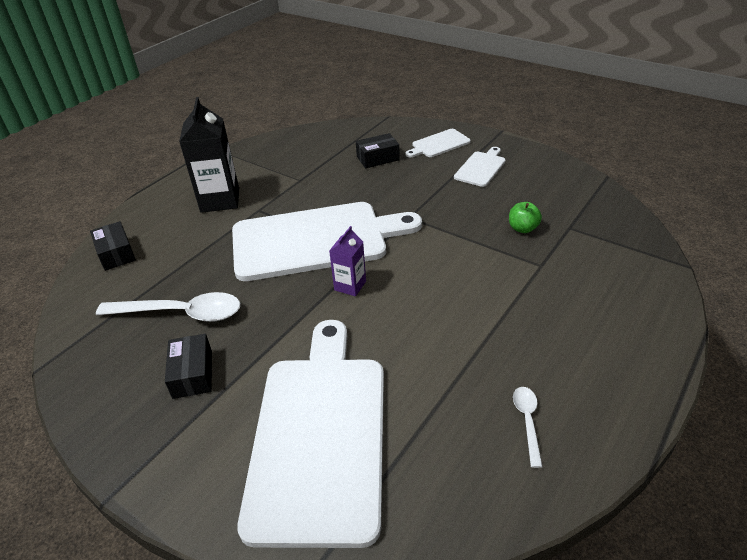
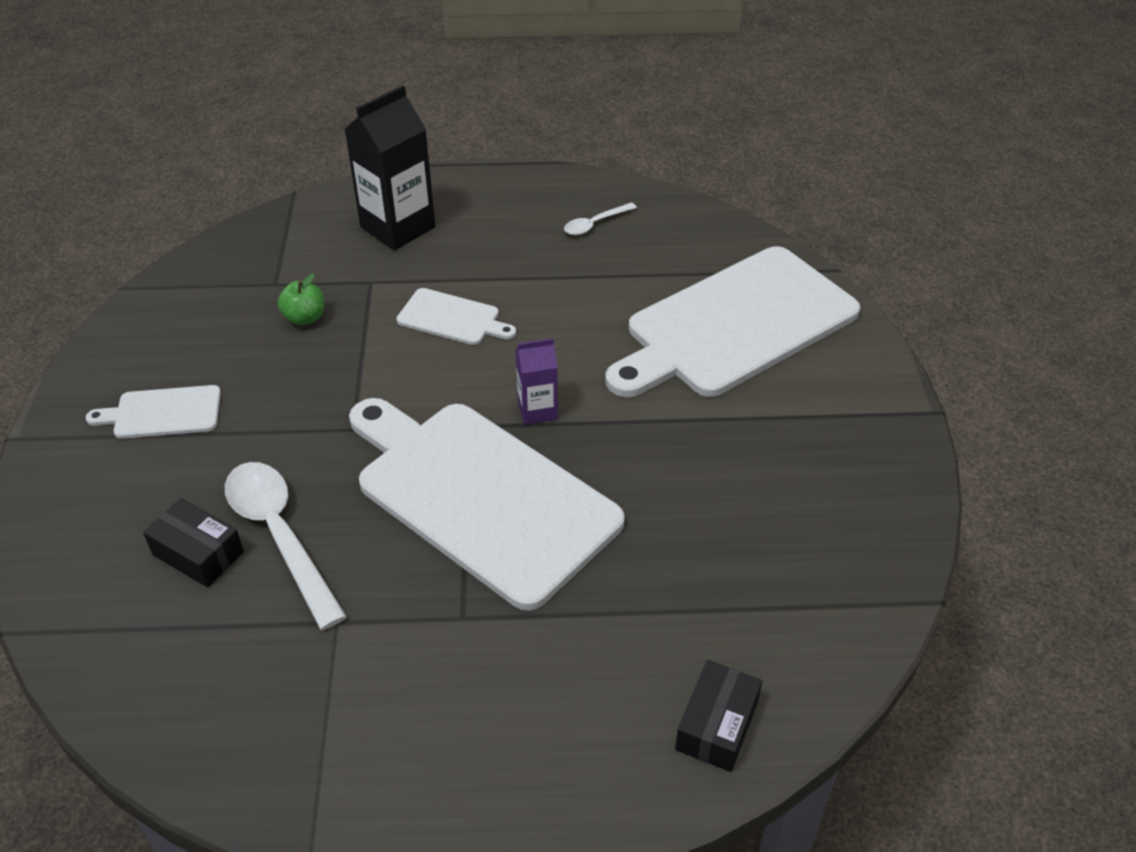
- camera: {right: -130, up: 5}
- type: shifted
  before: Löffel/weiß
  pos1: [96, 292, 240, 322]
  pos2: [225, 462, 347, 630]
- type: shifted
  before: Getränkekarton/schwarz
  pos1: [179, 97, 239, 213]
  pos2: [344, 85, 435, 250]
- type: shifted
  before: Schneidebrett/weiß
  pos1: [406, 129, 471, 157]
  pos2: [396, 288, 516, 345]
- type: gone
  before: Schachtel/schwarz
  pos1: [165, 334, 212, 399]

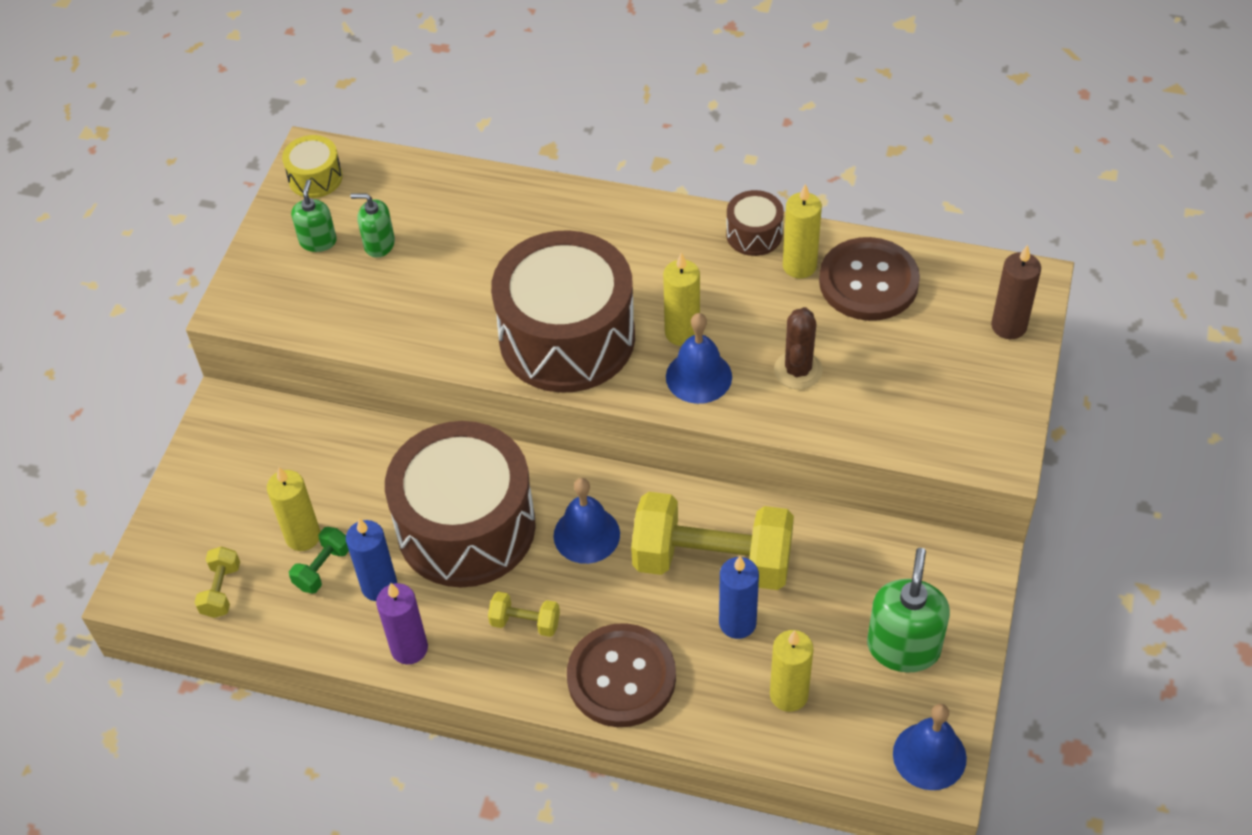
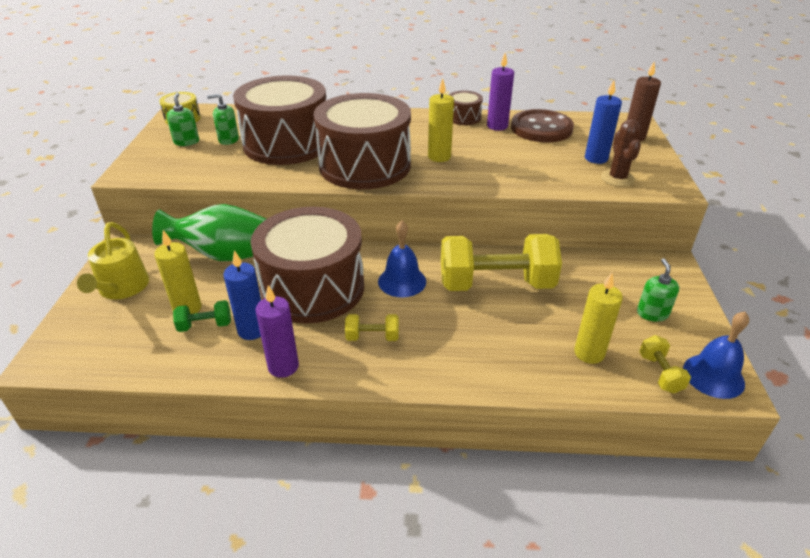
- camera: {right: -15, up: -15}
- type: new
  after: Gießkanne/gelb
  pos2: [77, 222, 149, 299]
- type: new
  after: Vase/grün
  pos2: [152, 204, 266, 261]
- type: rotated
  before: Hantel/grün
  pos1: [289, 527, 349, 593]
  pos2: [173, 300, 231, 332]
  turn: 60
- type: new
  after: Trommel/braun
  pos2: [233, 75, 326, 165]
- type: repainted
  before: Kerze/gelb
  after: Kerze/lila
  pos1: [783, 184, 822, 279]
  pos2: [487, 53, 514, 131]
- type: shifted
  before: Kerze/blau
  pos1: [719, 556, 759, 639]
  pos2: [585, 80, 622, 164]
- type: shifted
  before: Kaktus/braun
  pos1: [774, 307, 822, 389]
  pos2: [601, 120, 641, 187]
- type: scaled
  before: Seifenspender/grün
  pos1: [867, 548, 950, 673]
  pos2: [637, 258, 679, 322]
  scale: 0.59
- type: shifted
  before: Hantel/gelb
  pos1: [194, 546, 240, 618]
  pos2: [639, 335, 691, 394]
- type: gone
  before: Knopf/braun
  pos1: [567, 623, 676, 727]
- type: gone
  before: Glocke/blau
  pos1: [666, 313, 732, 404]

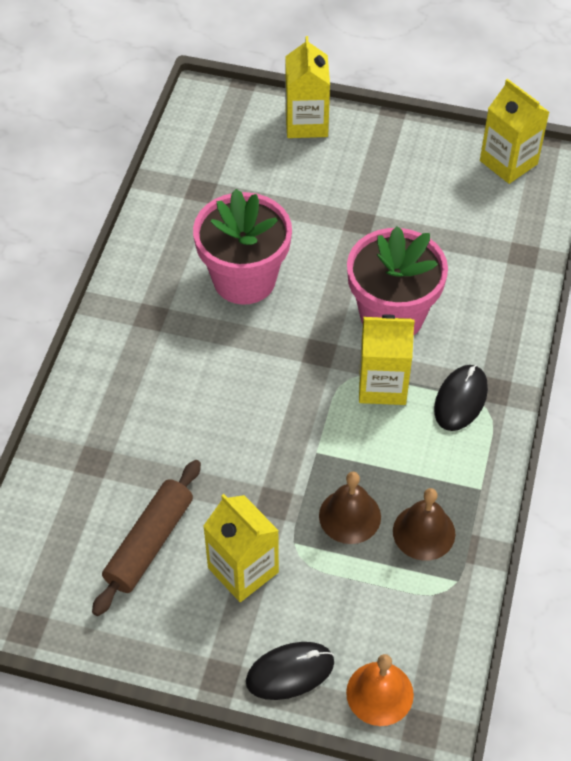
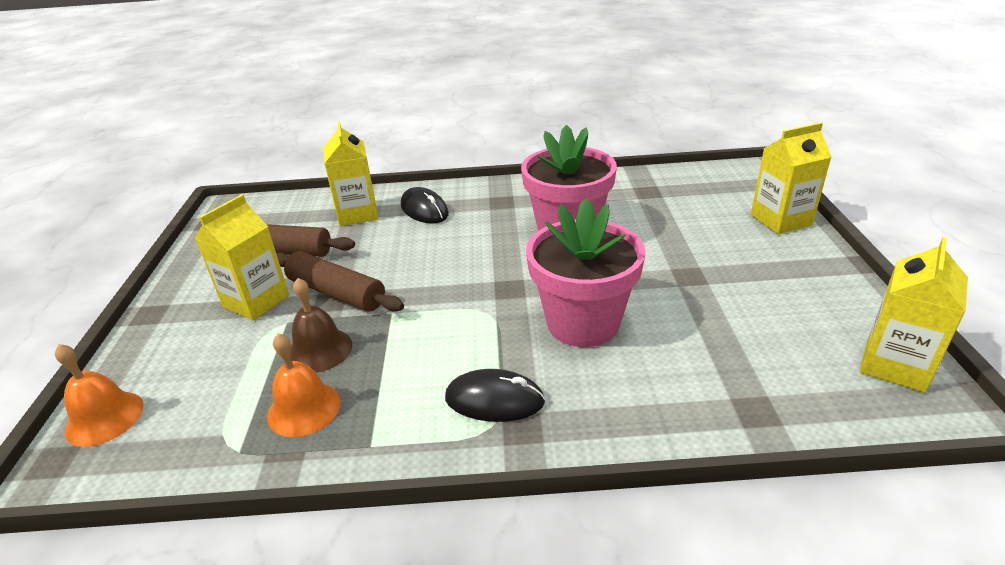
- camera: {right: 75, up: -20}
- type: repainted
  before: Glocke/braun
  after: Glocke/orange
  pos1: [393, 488, 455, 561]
  pos2: [267, 333, 341, 437]
- type: new
  after: Nudelholz/braun
  pos2: [276, 251, 404, 312]
- type: shifted
  before: Getränkekarton/gelb
  pos1: [359, 314, 415, 405]
  pos2: [323, 121, 379, 226]
- type: shifted
  before: Computermaus/schwarz
  pos1: [246, 642, 334, 700]
  pos2: [401, 187, 449, 223]

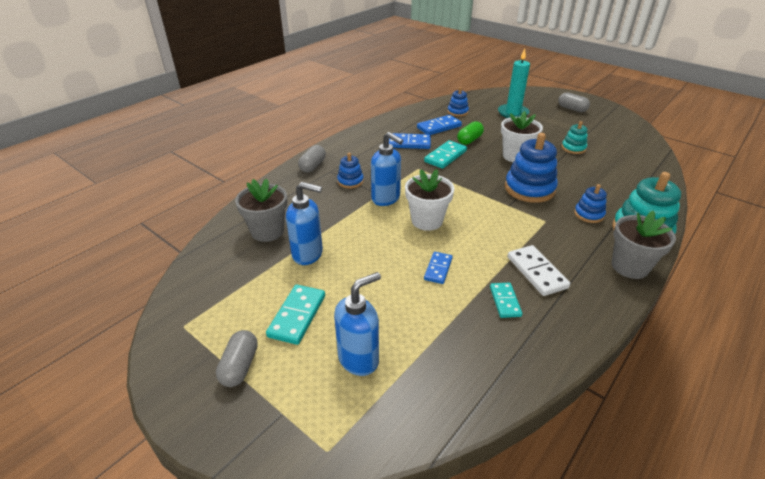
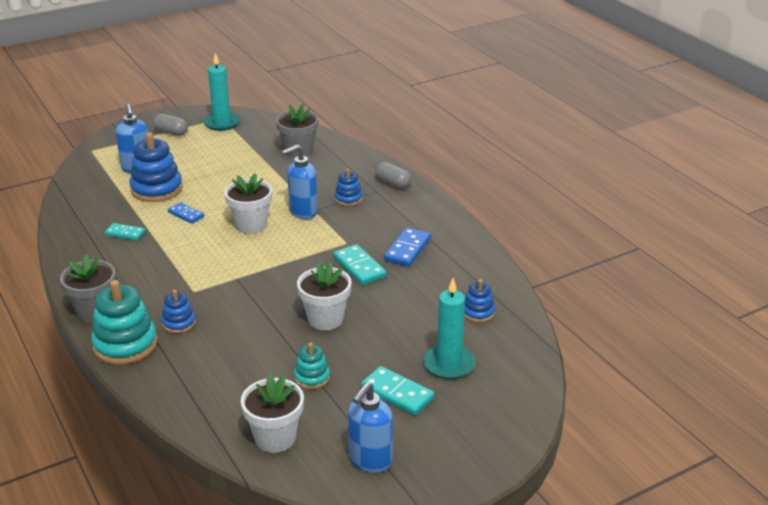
- camera: {right: 110, up: -5}
- type: shifted
  before: Stapelspielzeug/blau
  pos1: [505, 133, 558, 203]
  pos2: [129, 132, 183, 202]
- type: new
  after: Kerze/türkis
  pos2: [204, 53, 240, 131]
- type: new
  after: Blumentopf/weiß
  pos2: [241, 374, 304, 453]
- type: shifted
  before: Seifenspender/blau
  pos1: [286, 182, 323, 265]
  pos2: [348, 382, 393, 473]
- type: shifted
  before: Dominostein/türkis
  pos1: [266, 284, 325, 345]
  pos2: [361, 366, 435, 415]
- type: gone
  before: Dominostein/blau
  pos1: [417, 115, 462, 135]
- type: gone
  before: Kapsel/grün
  pos1: [457, 121, 484, 145]
- type: gone
  before: Dominostein/weiß
  pos1: [508, 245, 570, 296]
- type: gone
  before: Kapsel/grau
  pos1: [558, 92, 590, 112]

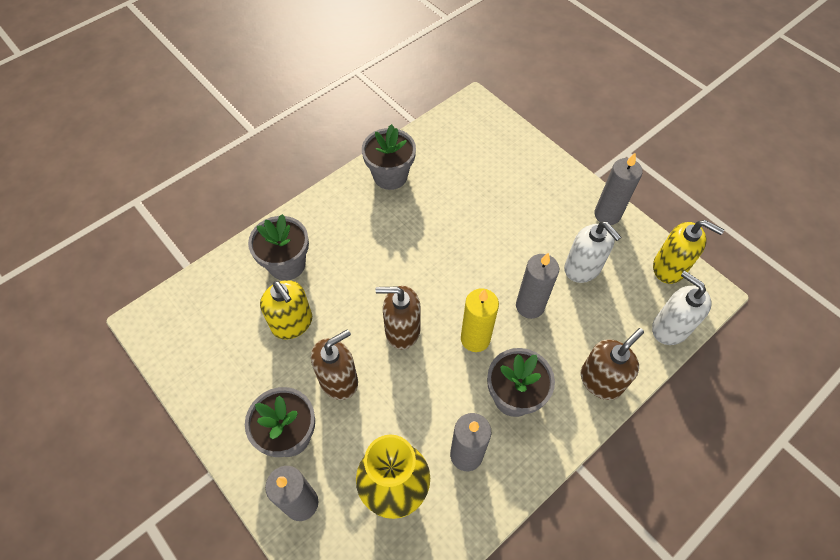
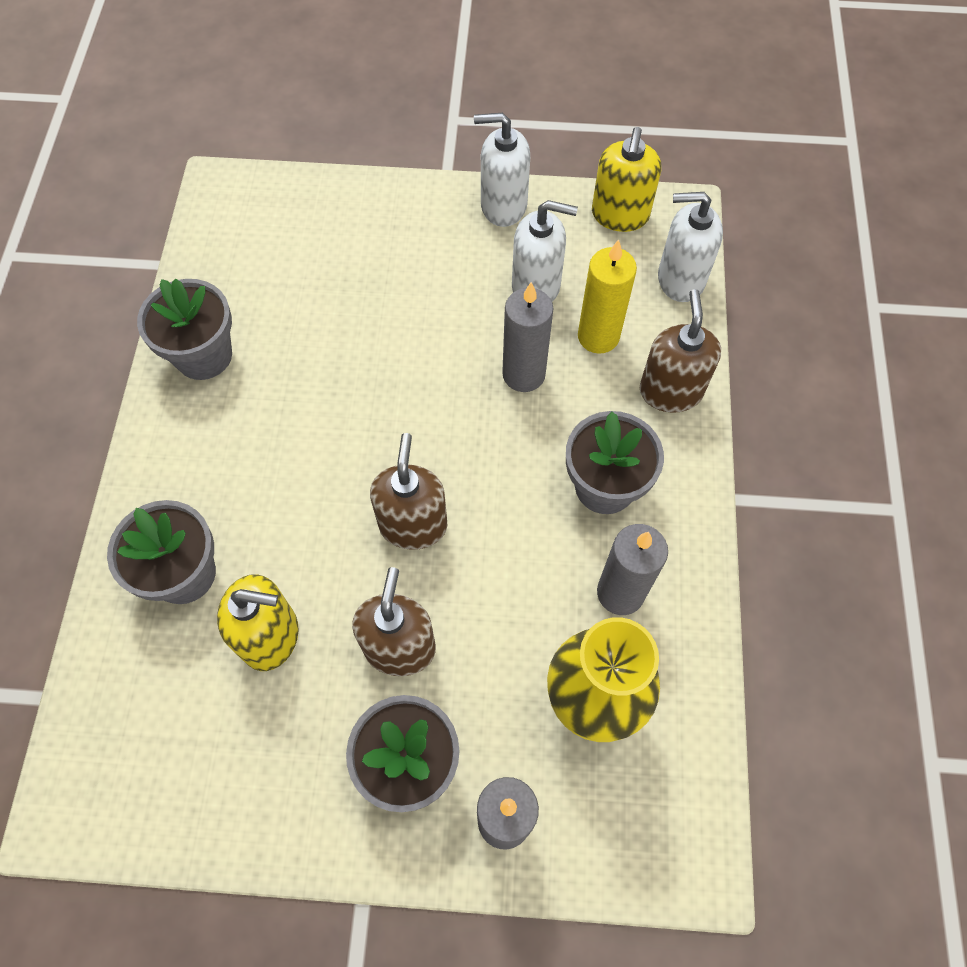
- camera: {right: -45, up: 5}
- type: rotated
  before: Seifenspender/braun
  pos1: [376, 286, 420, 350]
  pos2: [370, 433, 447, 550]
  turn: 135
- type: swapped
  before: Kerze/grau
  after: Seifenspender/weiß
  pos1: [594, 153, 643, 225]
  pos2: [474, 113, 530, 227]
- type: shifted
  before: Kerze/gelb
  pos1: [461, 288, 499, 352]
  pos2: [578, 239, 637, 354]
- type: rotated
  before: Seifenspender/gelb
  pos1: [653, 220, 724, 284]
  pos2: [592, 127, 661, 232]
  turn: 120

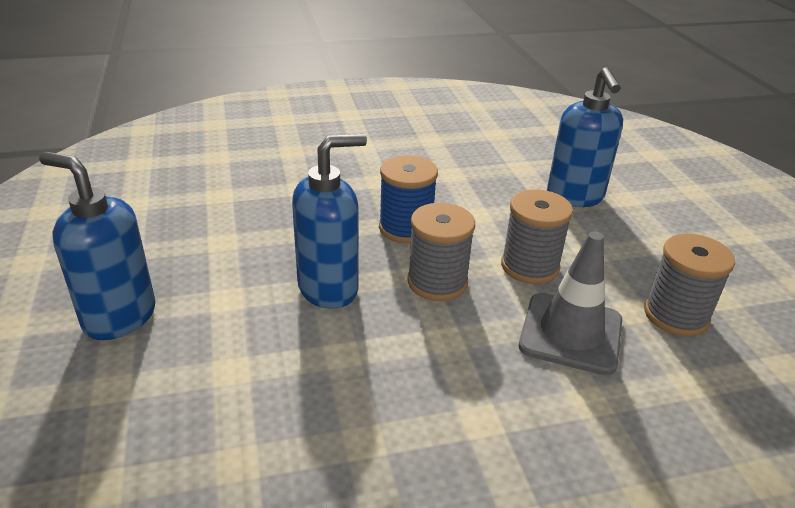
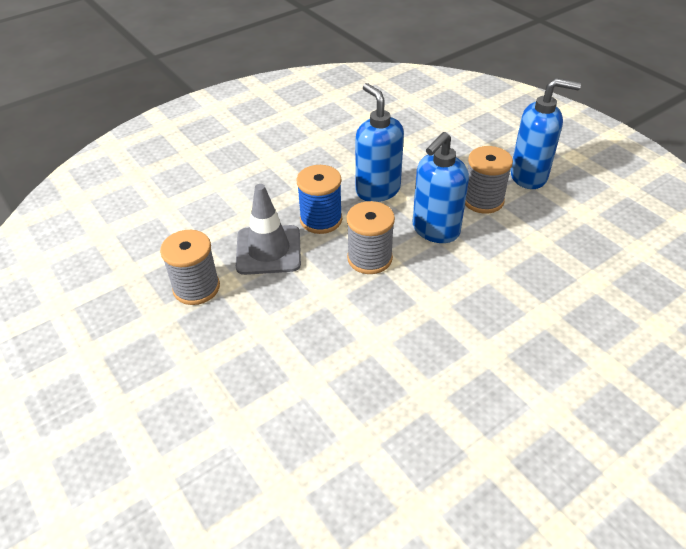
- camera: {right: 160, up: 10}
- type: shifted
  before: Garnrolle/blau
  pos1: [379, 155, 438, 243]
  pos2: [296, 165, 342, 234]
- type: shifted
  before: Seifenspender/blau
  pos1: [547, 67, 623, 207]
  pos2: [355, 83, 404, 202]
- type: shifted
  before: Garnrolle/grau
  pos1: [501, 189, 573, 284]
  pos2: [465, 146, 513, 214]

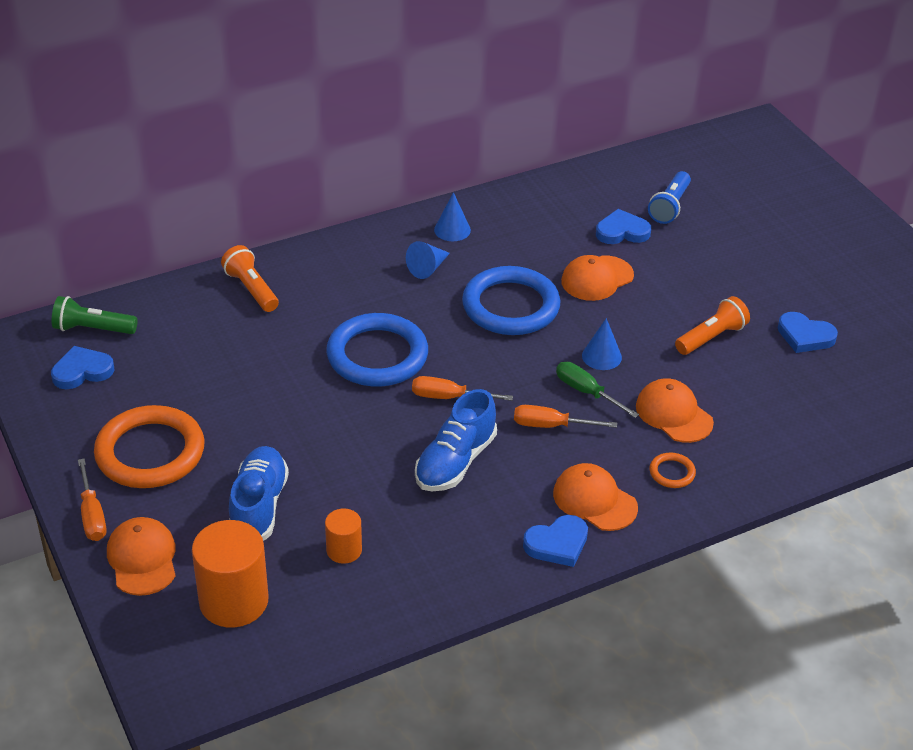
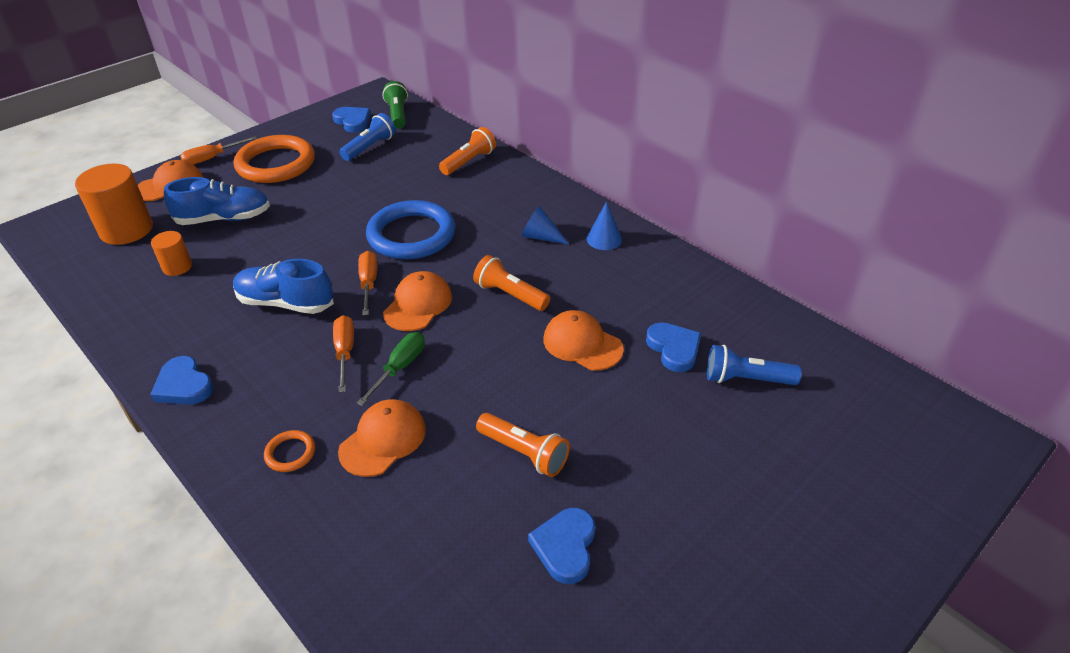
- camera: {right: 75, up: 0}
- type: new
  after: Taschenlampe/blau
  pos2: [339, 113, 396, 161]
- type: shifted
  before: Kappe/orange
  pos1: [553, 463, 638, 531]
  pos2: [383, 271, 452, 331]
- type: swapped
  before: Ring/blau
  after: Taschenlampe/orange
  pos1: [462, 266, 561, 335]
  pos2: [473, 255, 550, 311]
- type: gone
  before: Kegel/blau
  pos1: [582, 318, 622, 370]

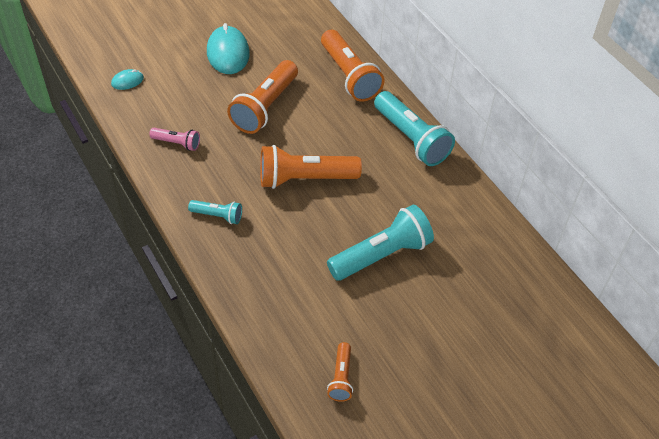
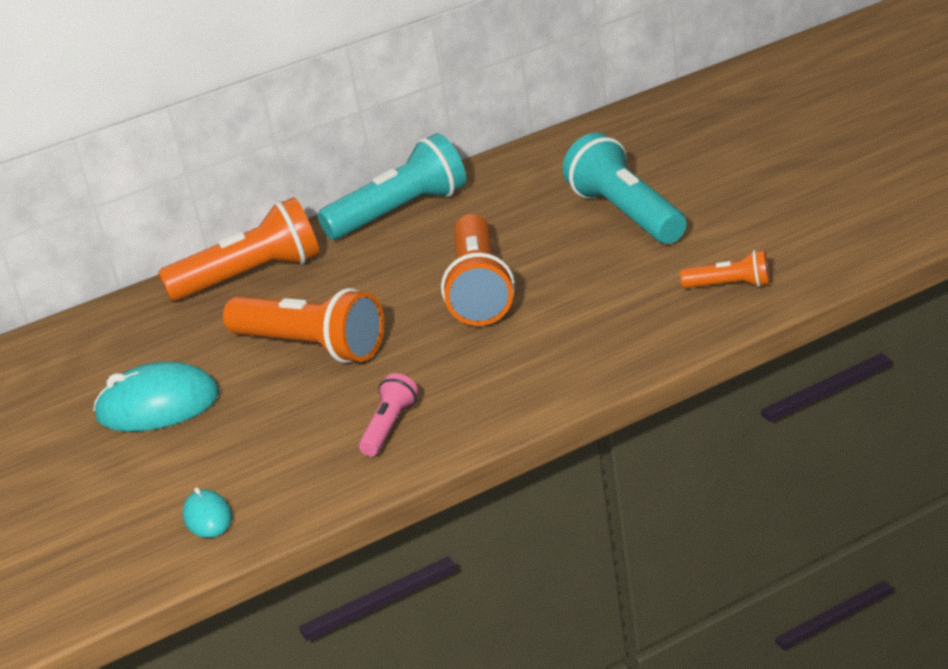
- camera: {right: -80, up: -20}
- type: shifted
  before: Taschenlampe/orange
  pos1: [327, 342, 353, 402]
  pos2: [680, 250, 770, 289]
- type: gone
  before: Taschenlampe/türkis
  pos1: [188, 200, 242, 224]

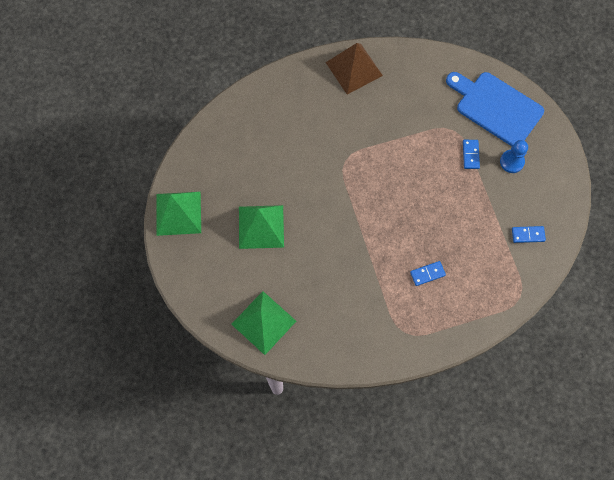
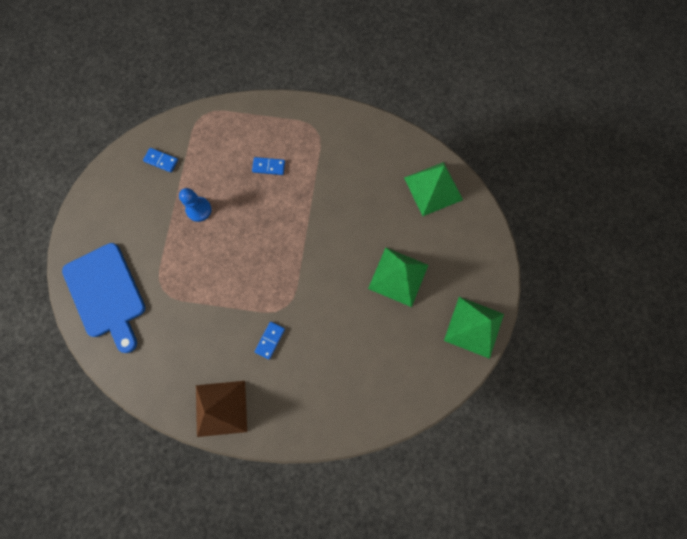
- camera: {right: -155, up: 5}
- type: shifted
  before: Bauer/blau
  pos1: [500, 140, 528, 173]
  pos2: [179, 188, 212, 222]
- type: shifted
  before: Dominostein/blau
  pos1: [463, 140, 480, 169]
  pos2: [254, 322, 285, 360]

